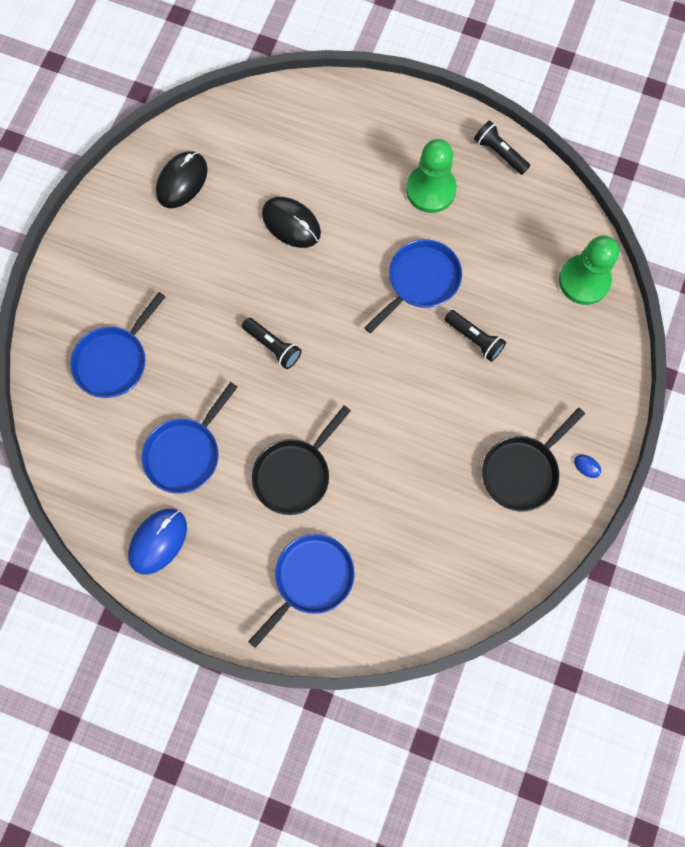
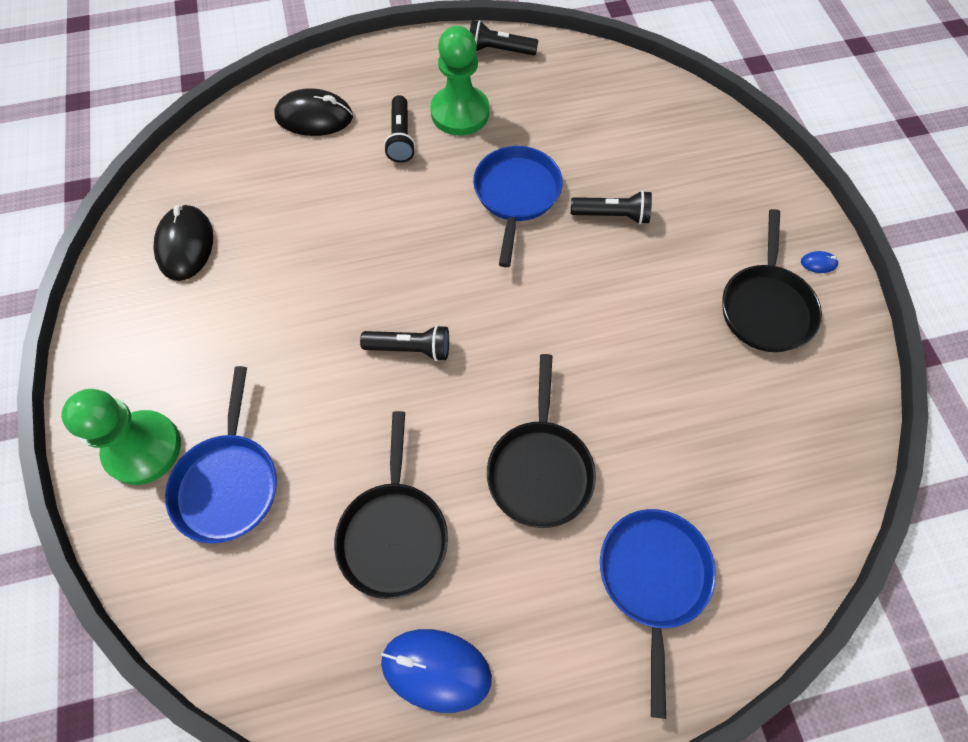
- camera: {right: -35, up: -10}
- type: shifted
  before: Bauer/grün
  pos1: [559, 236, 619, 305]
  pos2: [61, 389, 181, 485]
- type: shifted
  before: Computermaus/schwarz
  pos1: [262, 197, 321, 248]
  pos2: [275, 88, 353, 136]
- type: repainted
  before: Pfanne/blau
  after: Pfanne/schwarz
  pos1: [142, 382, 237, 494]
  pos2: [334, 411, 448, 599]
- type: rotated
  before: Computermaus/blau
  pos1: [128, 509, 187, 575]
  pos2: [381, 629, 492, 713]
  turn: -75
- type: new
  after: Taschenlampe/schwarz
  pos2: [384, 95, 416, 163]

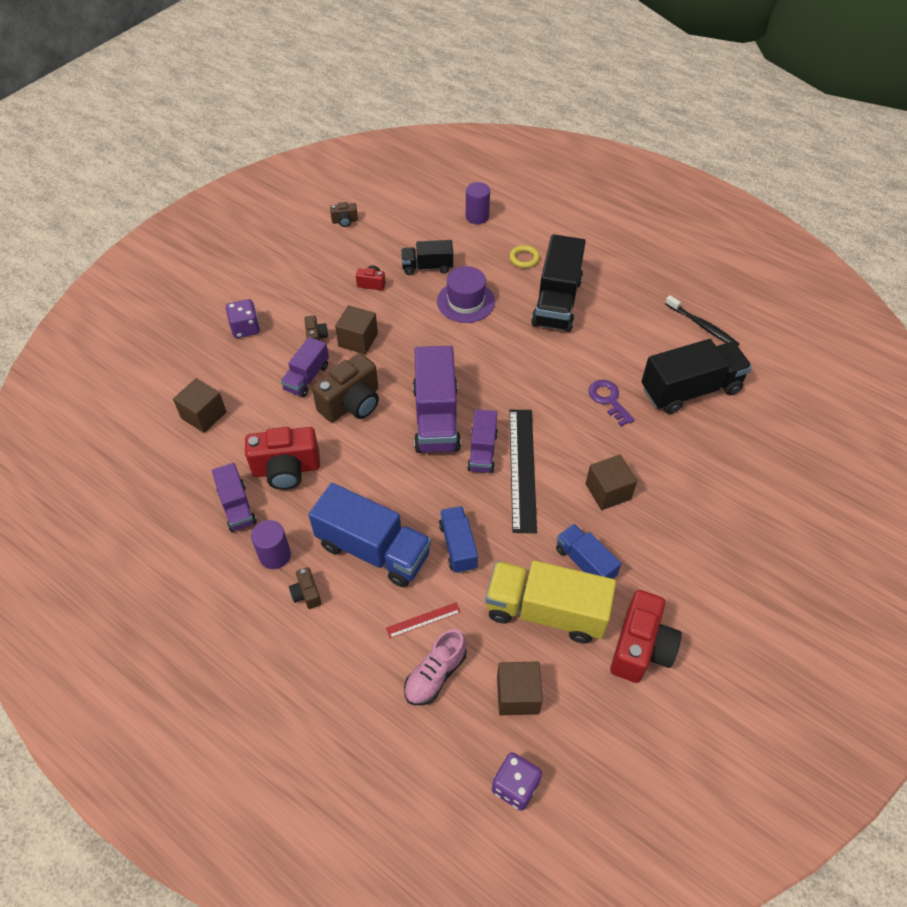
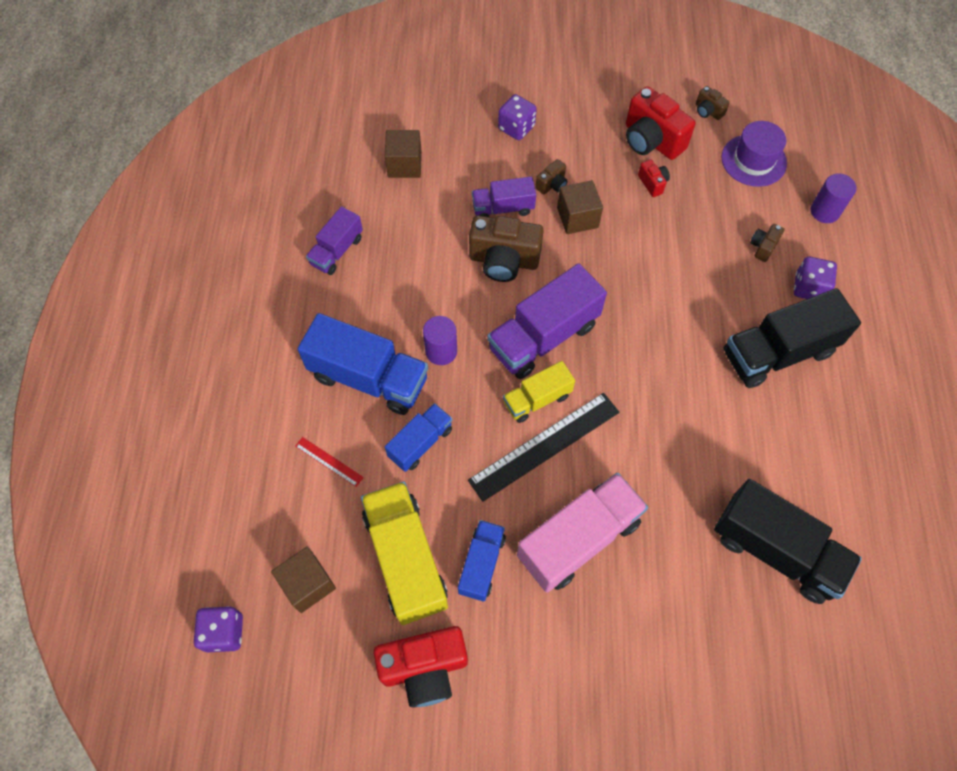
- camera: {right: 55, up: 10}
- type: rotated
  before: Lastwagen/blau
  pos1: [309, 483, 431, 587]
  pos2: [298, 313, 428, 415]
  turn: -60
- type: shifted
  before: Vollzylinder/lila
  pos1: [251, 520, 291, 569]
  pos2: [423, 316, 457, 365]
- type: repainted
  before: Lastwagen/lila
  after: Lastwagen/gelb
  pos1: [467, 409, 498, 473]
  pos2: [503, 361, 575, 423]
- type: swapped
  before: Kubus/braun
  after: Lastwagen/rosa
  pos1: [586, 455, 637, 510]
  pos2: [517, 473, 648, 593]
- type: shifted
  before: Kamera/rot
  pos1: [245, 427, 320, 490]
  pos2: [626, 86, 696, 160]
- type: shifted
  before: Hut/lila
  pos1: [437, 266, 495, 323]
  pos2: [721, 121, 787, 187]
- type: shifted
  before: Kamera/braun
  pos1: [289, 567, 321, 609]
  pos2: [750, 224, 785, 262]
- type: swapped
  before: Ring/gelb
  after: Spielwürfel/lila
  pos1: [509, 245, 540, 268]
  pos2: [794, 257, 837, 299]
- type: gone
  before: Lastwagen/schwarz
  pos1: [401, 240, 453, 275]
- type: gone
  before: Schuh/rosa
  pos1: [404, 629, 466, 705]
- type: gone
  before: Schlüssel/lila
  pos1: [589, 380, 635, 427]
- type: gone
  before: Zahnbürste/schwarz
  pos1: [665, 295, 740, 346]

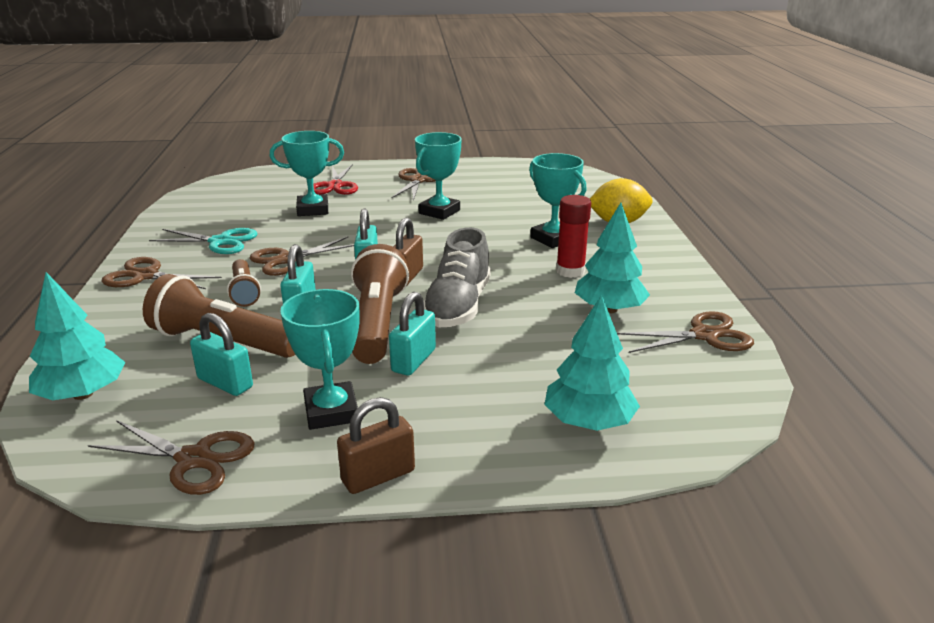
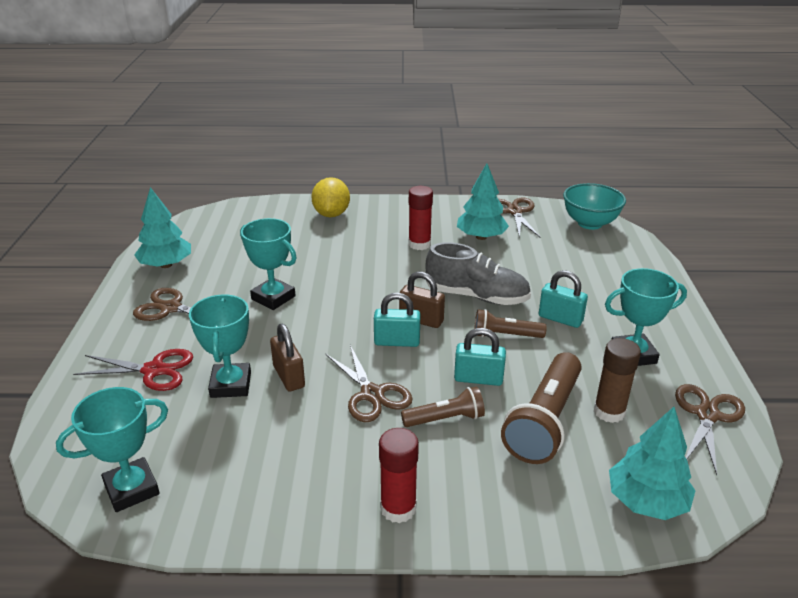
- camera: {right: -85, up: 5}
- type: shifted
  before: Pokal/türkis
  pos1: [529, 153, 587, 248]
  pos2: [56, 387, 168, 512]
- type: shifted
  before: Baum/türkis
  pos1: [544, 295, 640, 431]
  pos2: [134, 187, 191, 268]
- type: shifted
  before: Vorhängeschloss/braun
  pos1: [337, 397, 415, 494]
  pos2: [270, 324, 305, 392]
- type: swapped
  before: Schere/braun
  after: Klebestift/rot
  pos1: [102, 257, 222, 289]
  pos2: [379, 428, 419, 523]
- type: scaled
  before: Taschenlampe/braun
  pos1: [351, 244, 409, 364]
  pos2: [474, 309, 547, 338]
  scale: 0.56
- type: new
  after: Schüssel/türkis
  pos2: [563, 183, 626, 230]
- type: swapped
  before: Vorhängeschloss/türkis
  after: Klebestift/braun
  pos1: [190, 313, 253, 396]
  pos2: [594, 338, 641, 423]
- type: gone
  before: Schere/türkis
  pos1: [149, 228, 257, 254]

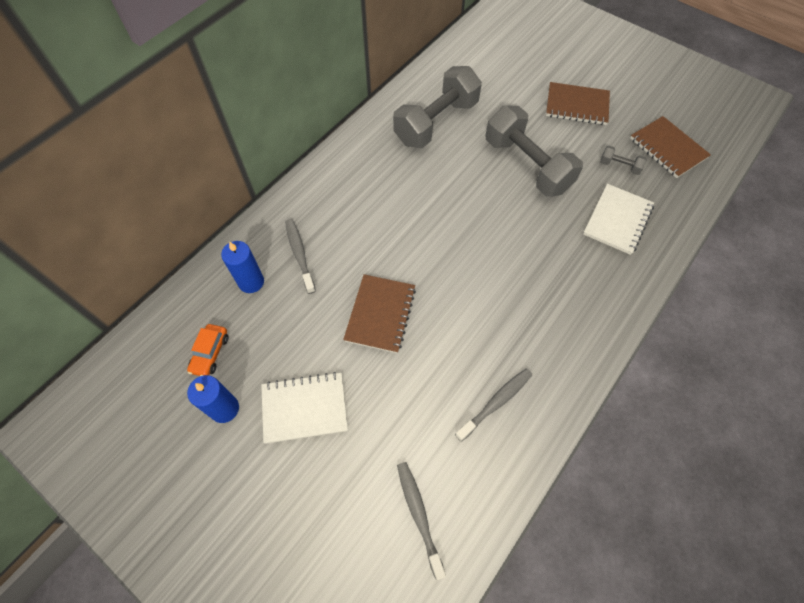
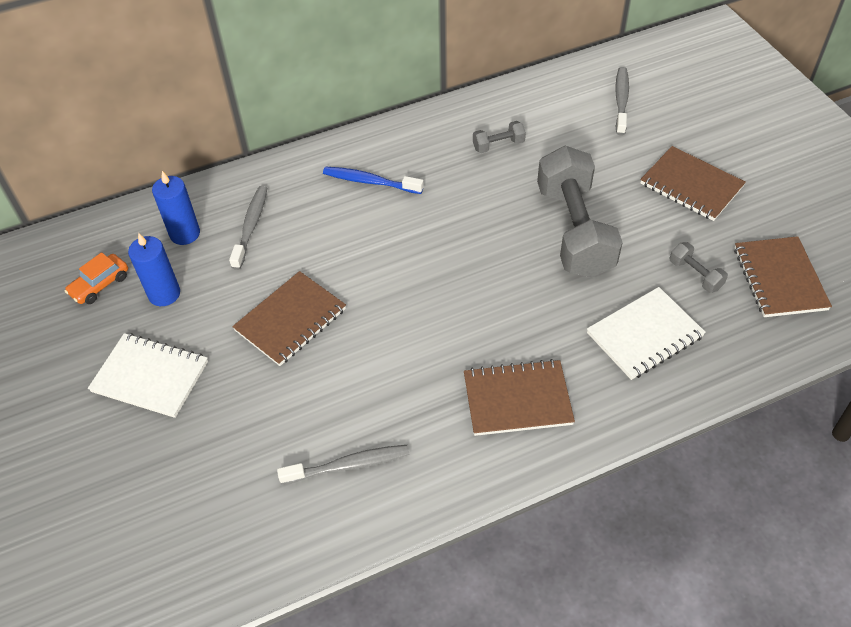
- camera: {right: 30, up: -10}
- type: shifted
  before: Kerze/blau
  pos1: [187, 375, 239, 423]
  pos2: [128, 233, 180, 306]
- type: new
  after: Zahnbürste/blau
  pos2: [323, 167, 424, 194]
- type: new
  after: Notizbuch/braun
  pos2: [464, 359, 575, 436]
- type: scaled
  before: Hantel/grau
  pos1: [393, 66, 482, 148]
  pos2: [473, 121, 526, 153]
  scale: 0.41
- type: shifted
  before: Zahnbürste/grau
  pos1: [397, 462, 446, 580]
  pos2: [615, 67, 629, 135]

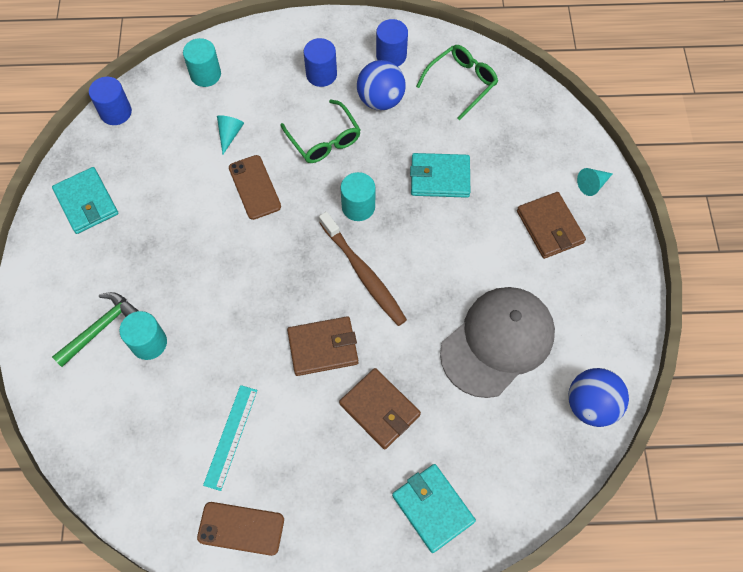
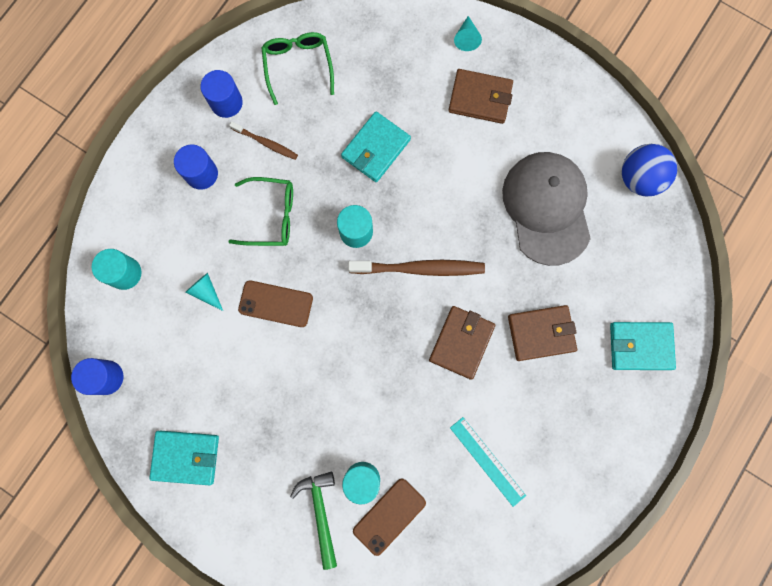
- camera: {right: -55, up: 15}
- type: swapped
  before: Ball/blau
  after: Zahnbürste/braun
  pos1: [357, 60, 406, 110]
  pos2: [229, 121, 298, 160]
- type: shifted
  before: Handy/braun
  pos1: [197, 502, 284, 556]
  pos2: [353, 478, 426, 556]

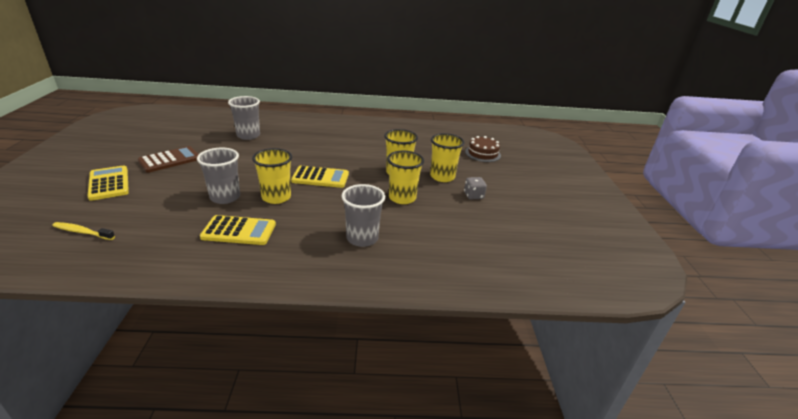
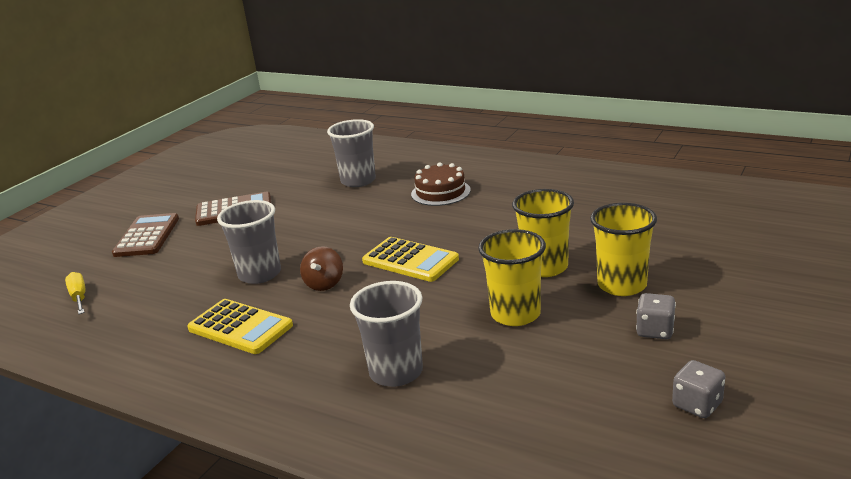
- camera: {right: 35, up: -5}
- type: swapped
  before: Zahnbürste/gelb
  after: Schraubenzieher/gelb
  pos1: [52, 222, 115, 240]
  pos2: [65, 272, 86, 314]
- type: repainted
  before: Taschenrechner/gelb
  after: Taschenrechner/braun
  pos1: [88, 165, 129, 201]
  pos2: [112, 213, 179, 257]
- type: swapped
  before: Becher/gelb
  after: Kreisel/braun
  pos1: [252, 148, 292, 204]
  pos2: [300, 246, 343, 291]
- type: shifted
  before: Kuchen/braun
  pos1: [465, 136, 501, 162]
  pos2: [411, 162, 471, 206]
- type: new
  after: Spielwürfel/grau
  pos2: [672, 360, 725, 418]

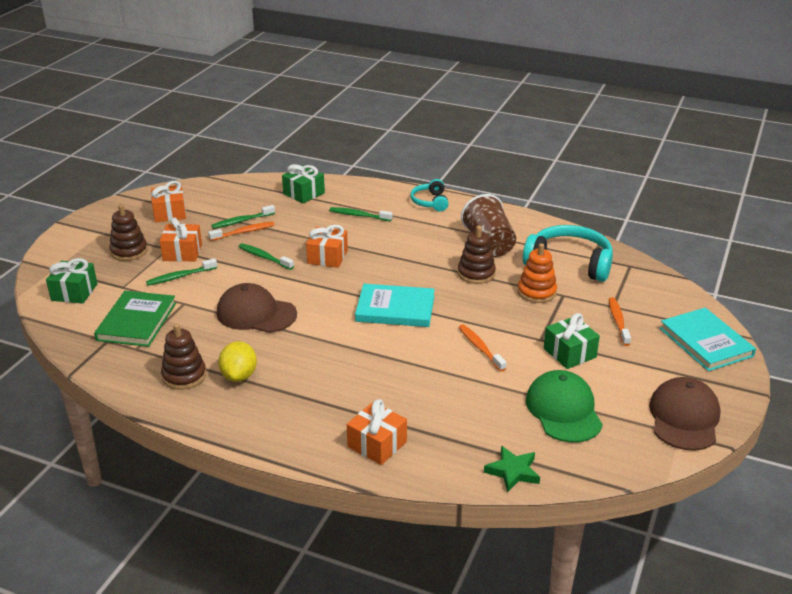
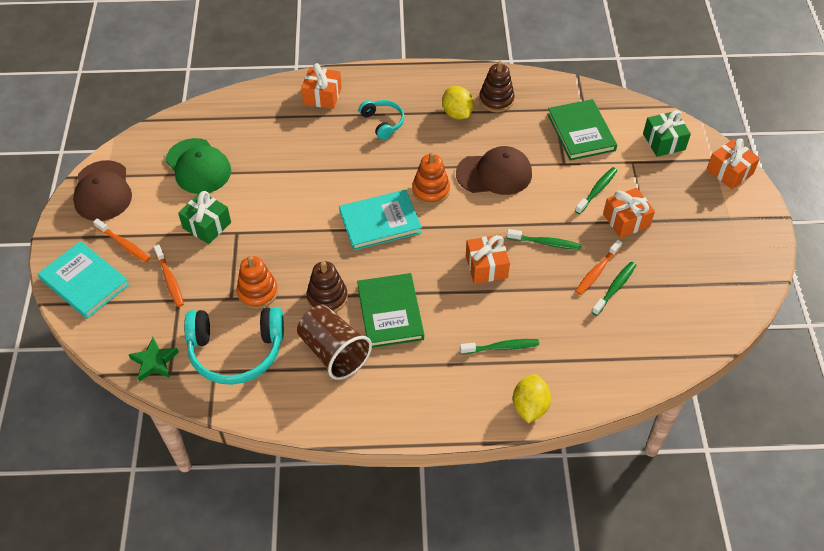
- camera: {right: 155, up: 20}
- type: shifted
  before: Zahnbürste/orange
  pos1: [459, 324, 506, 372]
  pos2: [93, 218, 150, 262]
- type: shifted
  before: Stern/grün
  pos1: [484, 446, 540, 493]
  pos2: [128, 337, 179, 382]
- type: new
  after: Buch/grün
  pos2: [357, 273, 424, 348]
- type: shifted
  before: Kopfhörer/türkis
  pos1: [410, 179, 449, 211]
  pos2: [359, 100, 404, 140]
- type: new
  after: Stapelspielzeug/orange
  pos2: [412, 152, 450, 205]
- type: new
  after: Zitrone/gelb
  pos2: [513, 374, 551, 423]
- type: shifted
  before: Geschenk/orange
  pos1: [151, 181, 186, 222]
  pos2: [707, 138, 760, 189]
- type: gone
  before: Stapelspielzeug/braun
  pos1: [109, 204, 148, 261]
- type: gone
  before: Geschenk/grün
  pos1: [282, 164, 325, 203]

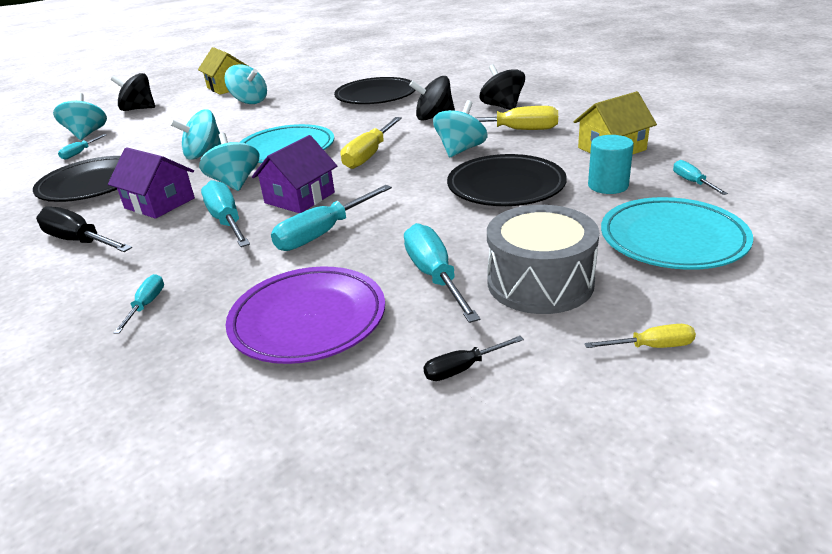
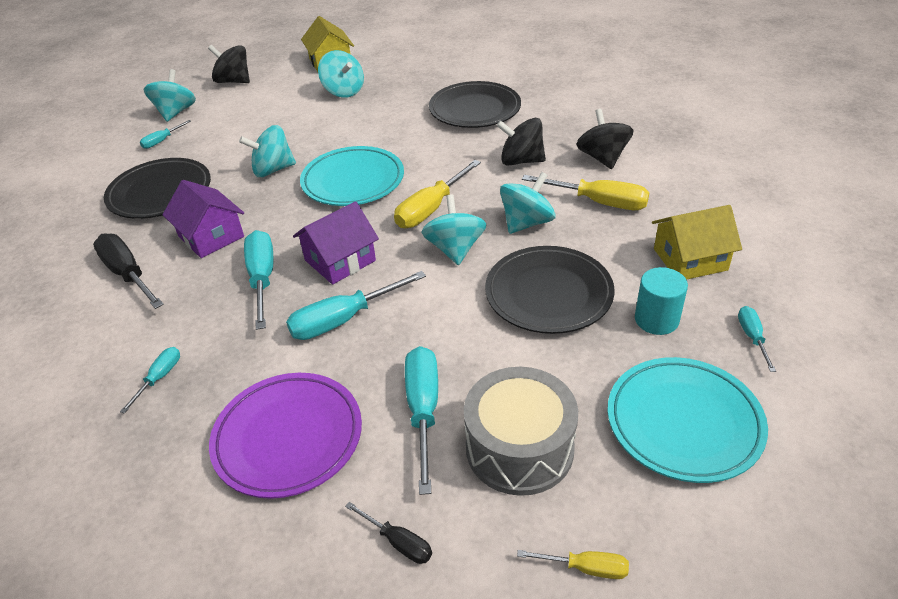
- camera: {right: 15, up: 10}
- type: rotated
  before: Schraubenzieher/schwarz
  pos1: [423, 336, 524, 381]
  pos2: [345, 502, 432, 564]
  turn: -135
- type: shifted
  before: Kreisel/türkis
  pos1: [199, 133, 260, 191]
  pos2: [422, 194, 486, 265]

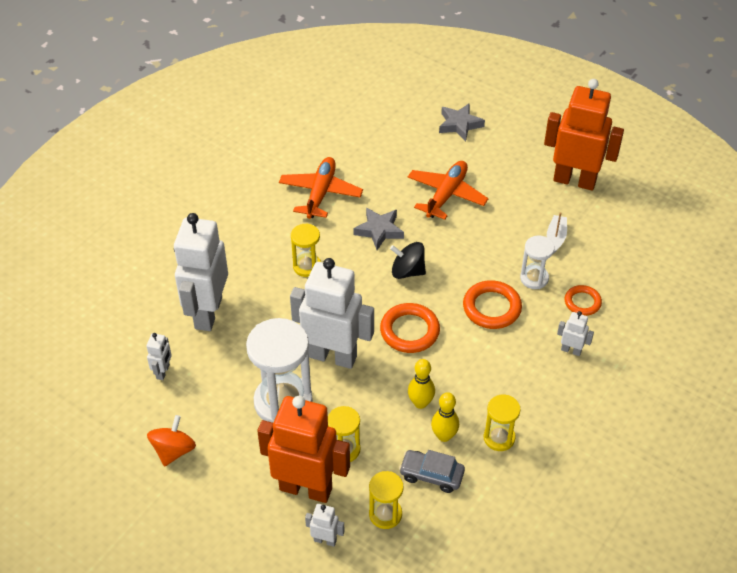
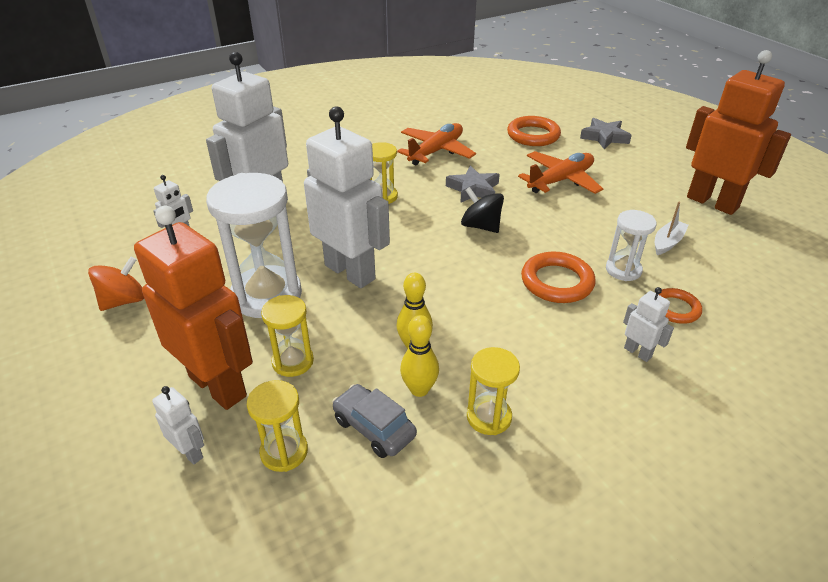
- camera: {right: 25, up: -10}
- type: shifted
  before: Ring/orange
  pos1: [380, 303, 440, 353]
  pos2: [507, 116, 561, 146]

